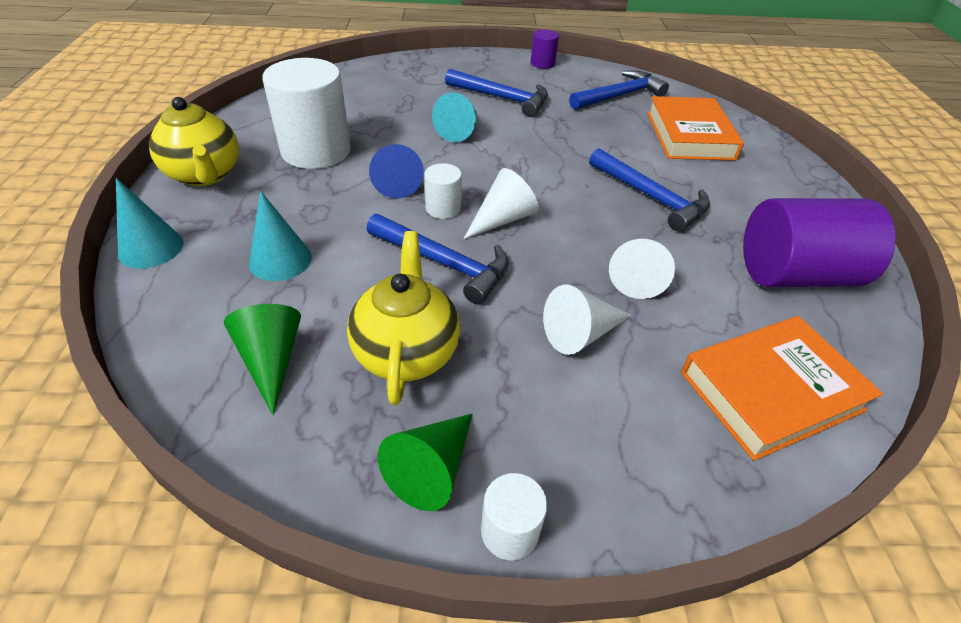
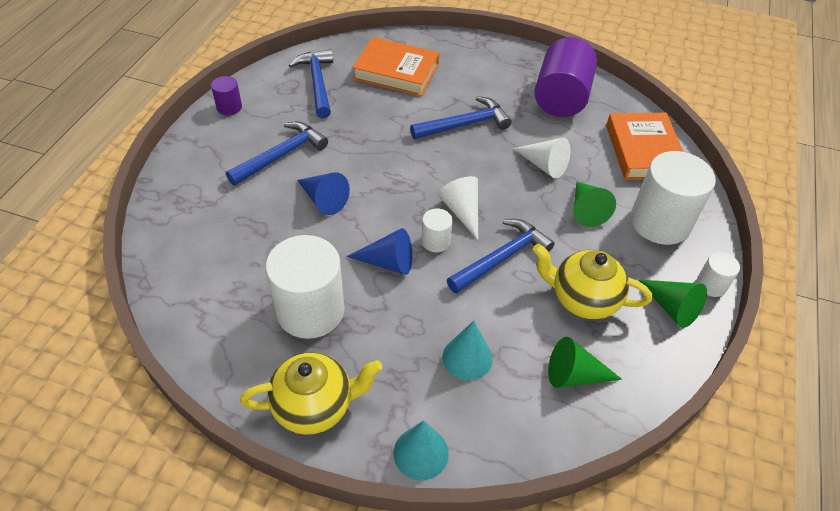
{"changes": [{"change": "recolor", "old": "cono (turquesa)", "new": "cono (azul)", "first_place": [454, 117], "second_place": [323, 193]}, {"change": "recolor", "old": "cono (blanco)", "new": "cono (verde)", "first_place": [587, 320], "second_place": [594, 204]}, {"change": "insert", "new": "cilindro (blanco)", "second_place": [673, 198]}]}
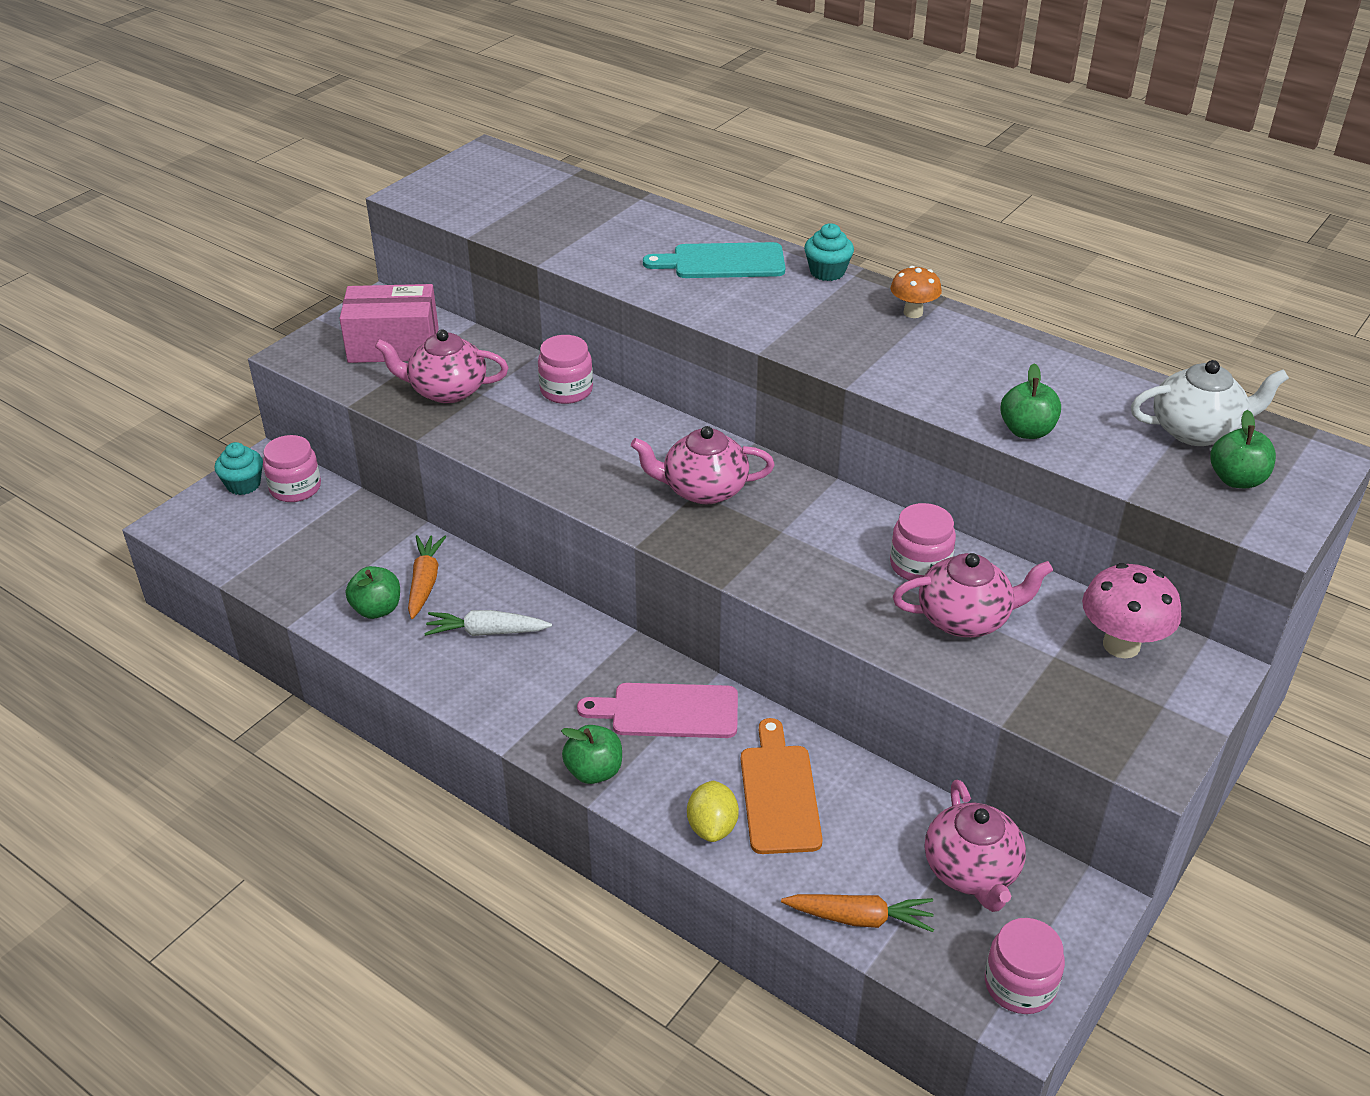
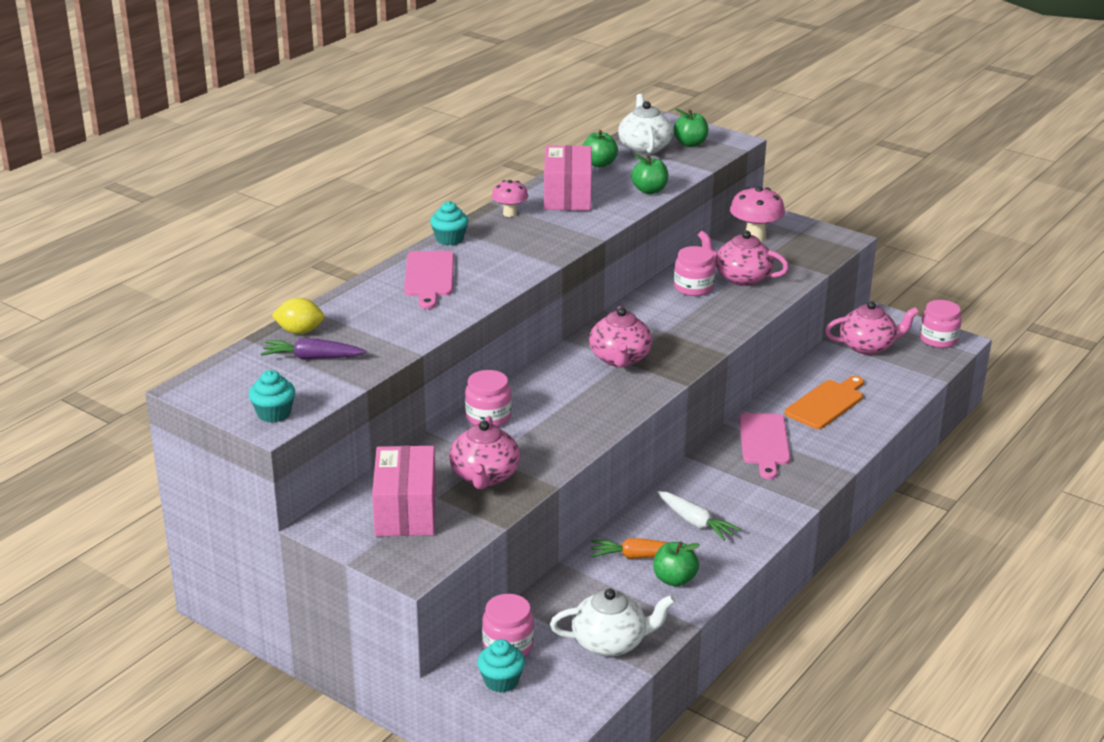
{"changes": [{"change": "insert", "new": "magdalena (turquesa)", "second_place": [272, 396]}, {"change": "insert", "new": "zanahoria (morado)", "second_place": [314, 348]}, {"change": "move", "old": "limón (amarillo)", "first_place": [713, 811], "second_place": [298, 316]}, {"change": "recolor", "old": "tabla de cortar (turquesa)", "new": "tabla de cortar (rosa)", "first_place": [714, 260], "second_place": [429, 280]}, {"change": "recolor", "old": "seta (naranja)", "new": "seta (rosa)", "first_place": [916, 292], "second_place": [510, 198]}, {"change": "insert", "new": "caja (rosa)", "second_place": [568, 178]}, {"change": "insert", "new": "tetera (blanco)", "second_place": [612, 623]}, {"change": "move", "old": "manzana (verde)", "first_place": [591, 754], "second_place": [600, 148]}, {"change": "rotate", "old": "zanahoria (blanco)", "first_place": [488, 623], "second_place": [699, 516], "degrees": -45}, {"change": "rotate", "old": "tetera (rosa)", "first_place": [973, 595], "second_place": [743, 258], "degrees": -60}, {"change": "rotate", "old": "tabla de cortar (naranja)", "first_place": [782, 786], "second_place": [824, 402], "degrees": 135}, {"change": "delete", "old": "zanahoria (naranja)", "first_place": [857, 913]}]}
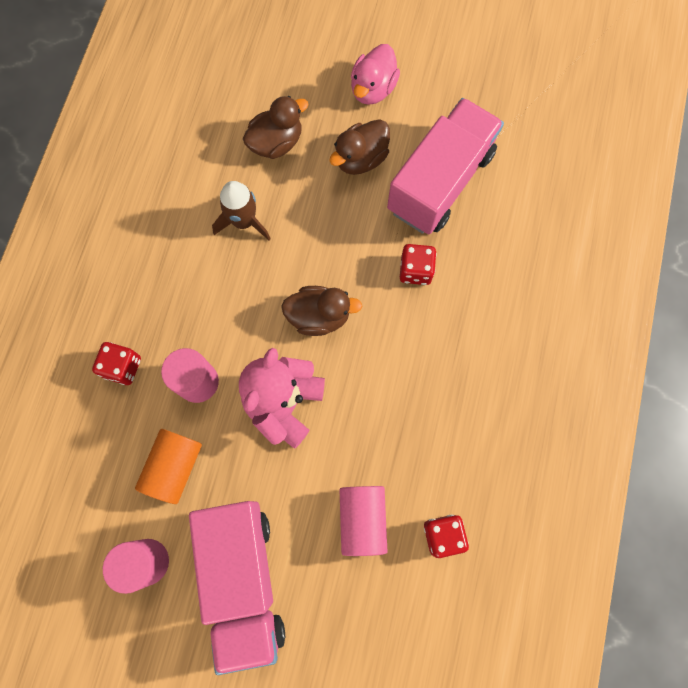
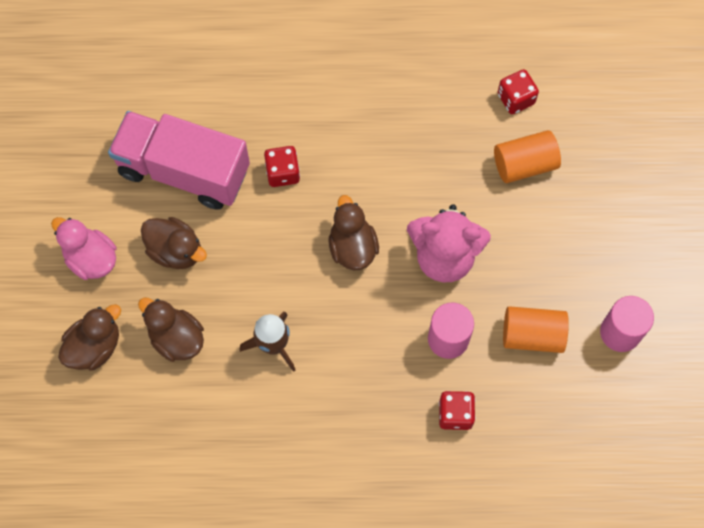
{"changes": [{"change": "rotate", "old": "pato (rosa)", "first_place": [375, 74], "second_place": [84, 248], "degrees": -150}, {"change": "insert", "new": "pato (marrón)", "second_place": [89, 337]}, {"change": "recolor", "old": "cilindro (rosa)", "new": "cilindro (naranja)", "first_place": [364, 521], "second_place": [527, 156]}, {"change": "delete", "old": "camión (rosa)", "first_place": [237, 588]}]}
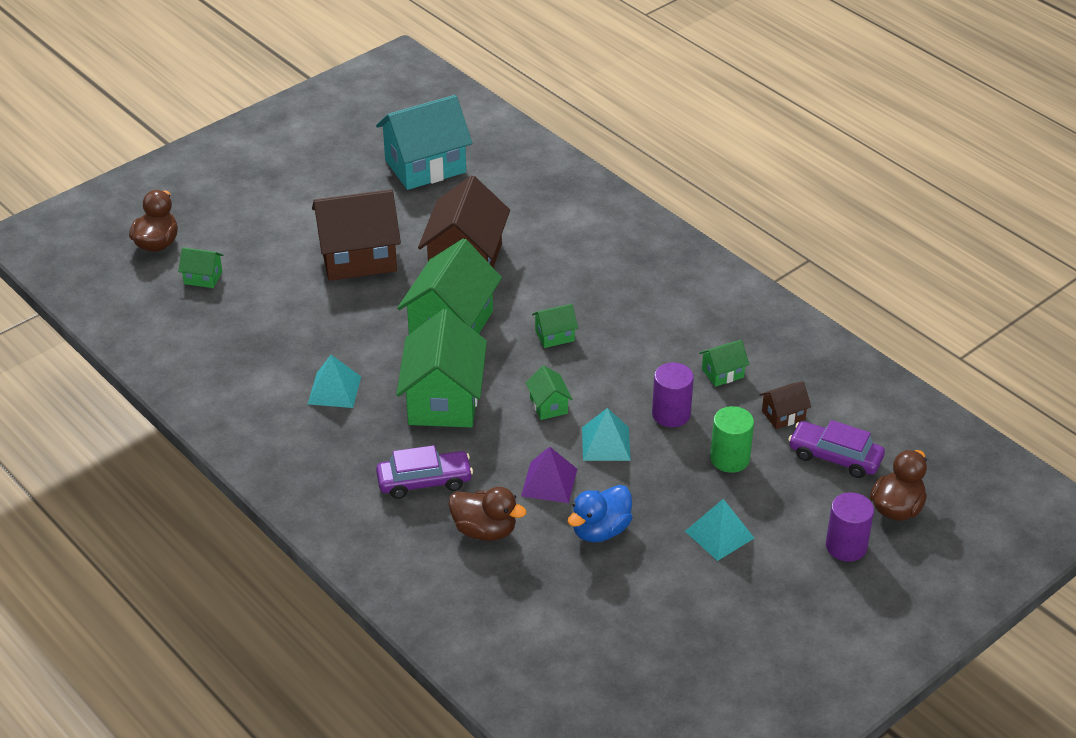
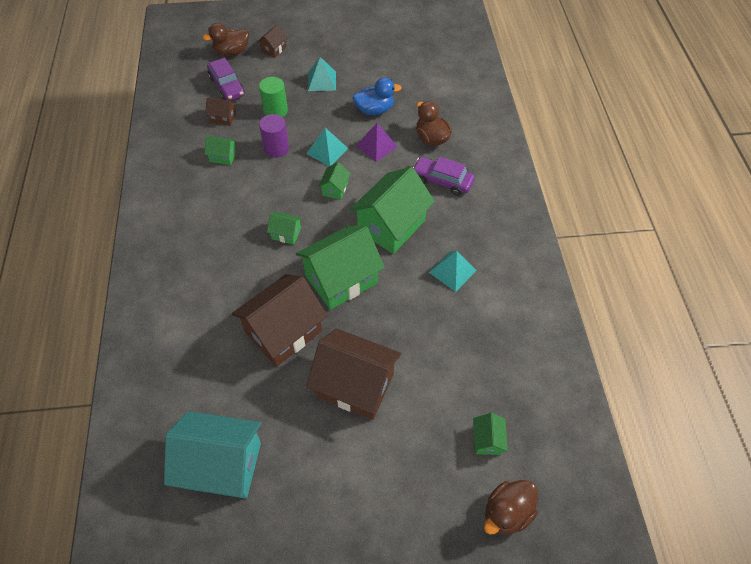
{"changes": [{"change": "replace", "old": "cilindro (morado)", "new": "casa (marrón)", "first_place": [850, 527], "second_place": [272, 41]}, {"change": "rotate", "old": "casa (verde)", "first_place": [200, 267], "second_place": [490, 434], "degrees": 45}]}
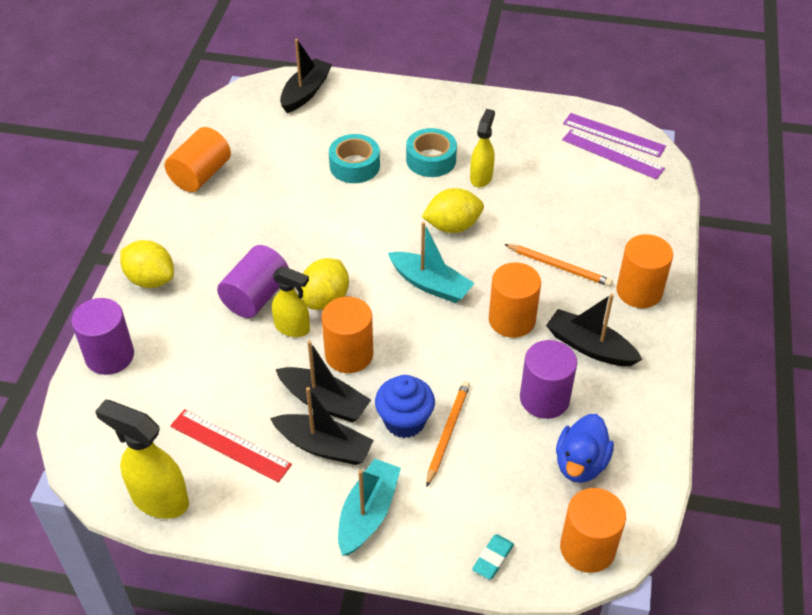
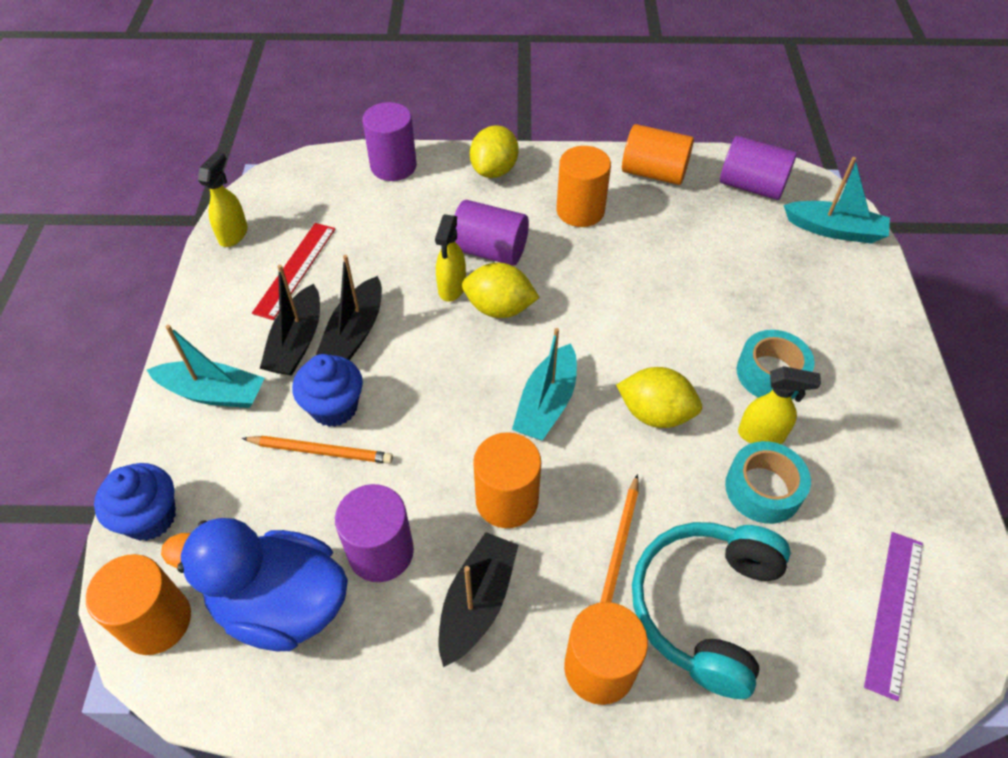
{"changes": [{"change": "replace", "old": "goma de borrar (turquesa)", "new": "magdalena (azul)", "first_place": [493, 557], "second_place": [135, 502]}, {"change": "resize", "old": "pato (azul)", "first_place": [585, 448], "second_place": [254, 584], "factor": 1.58}, {"change": "resize", "old": "pulverizador (amarillo)", "first_place": [142, 459], "second_place": [223, 199], "factor": 0.66}, {"change": "move", "old": "cilindro (naranja)", "first_place": [347, 335], "second_place": [583, 186]}, {"change": "rotate", "old": "limón (amarillo)", "first_place": [453, 210], "second_place": [659, 397], "degrees": -45}, {"change": "insert", "new": "auriculares (turquesa)", "second_place": [711, 610]}, {"change": "insert", "new": "cilindro (morado)", "second_place": [758, 168]}, {"change": "move", "old": "cinta adhesiva (turquesa)", "first_place": [354, 158], "second_place": [768, 482]}, {"change": "recolor", "old": "barco (negro)", "new": "barco (turquesa)", "first_place": [306, 76], "second_place": [836, 200]}, {"change": "delete", "old": "regla (morado)", "first_place": [614, 135]}]}
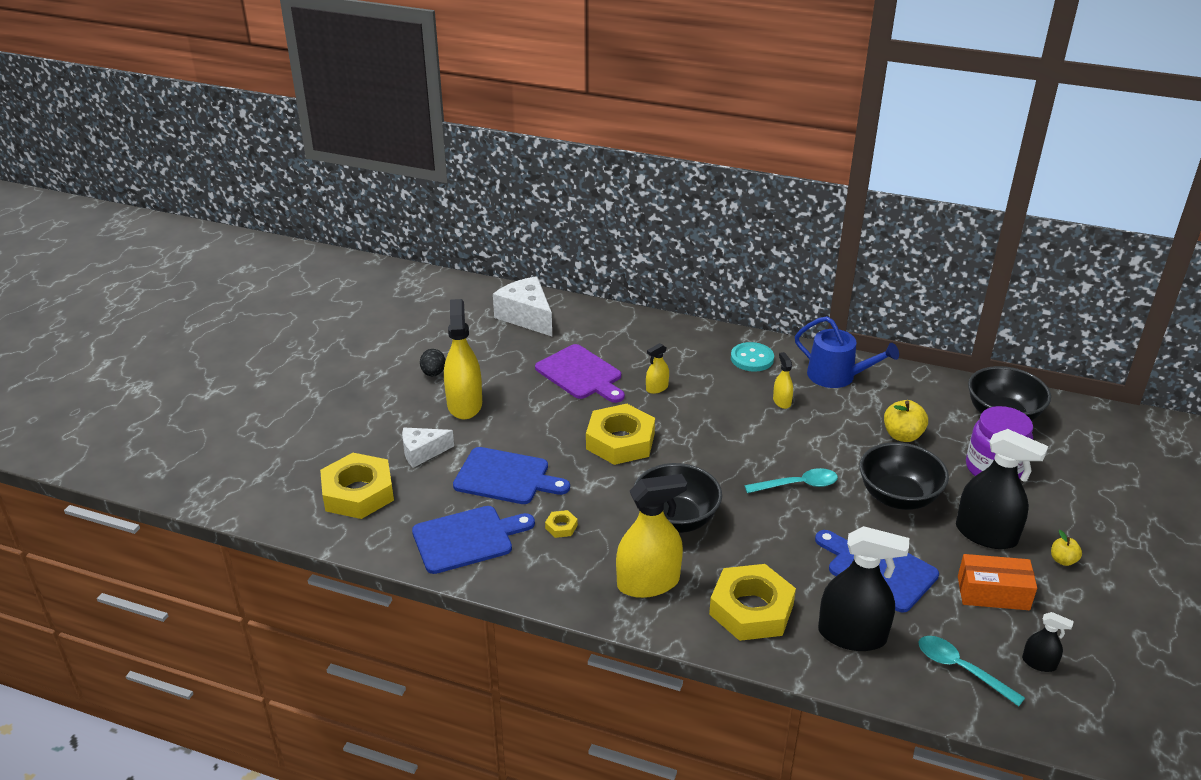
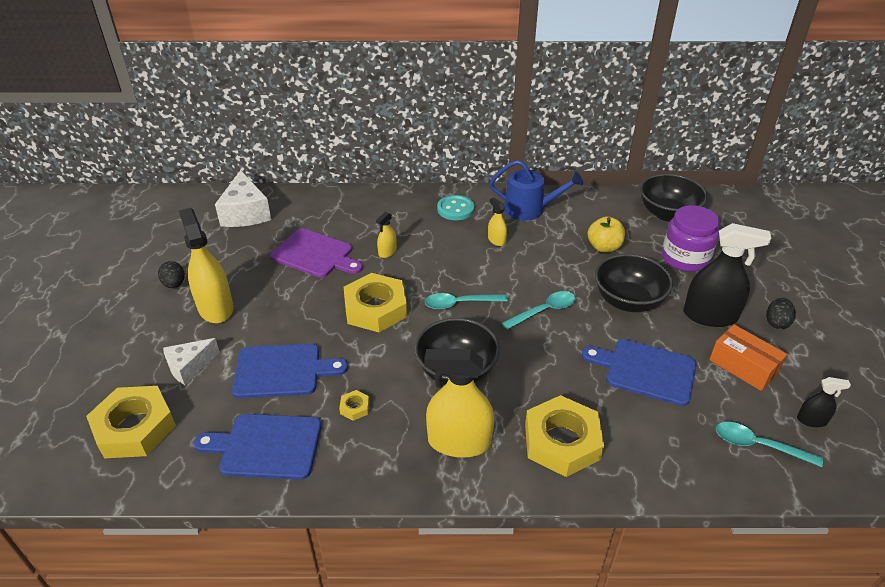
{"changes": [{"change": "rotate", "old": "tabla de cortar (azul)", "first_place": [473, 540], "second_place": [257, 447], "degrees": -135}, {"change": "rotate", "old": "queso (blanco)", "first_place": [522, 306], "second_place": [243, 198], "degrees": -135}, {"change": "rotate", "old": "pulverizador (amarillo)", "first_place": [651, 536], "second_place": [459, 403], "degrees": -135}, {"change": "insert", "new": "cuchara (turquesa)", "second_place": [466, 301]}, {"change": "rotate", "old": "caja (naranja)", "first_place": [997, 582], "second_place": [748, 358], "degrees": 60}, {"change": "replace", "old": "manzana (amarillo)", "new": "huevo (negro)", "first_place": [1066, 548], "second_place": [781, 313]}, {"change": "delete", "old": "pulverizador (negro)", "first_place": [863, 588]}]}
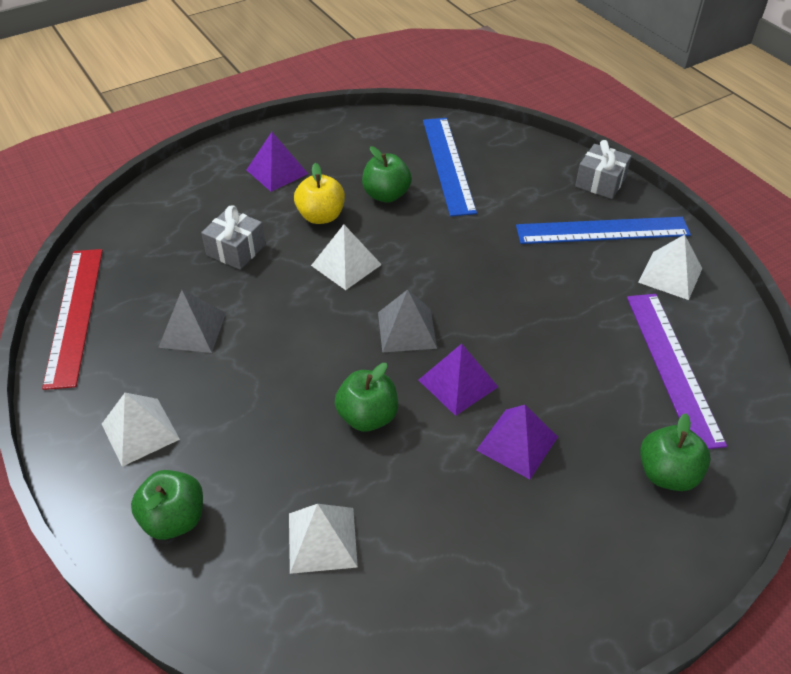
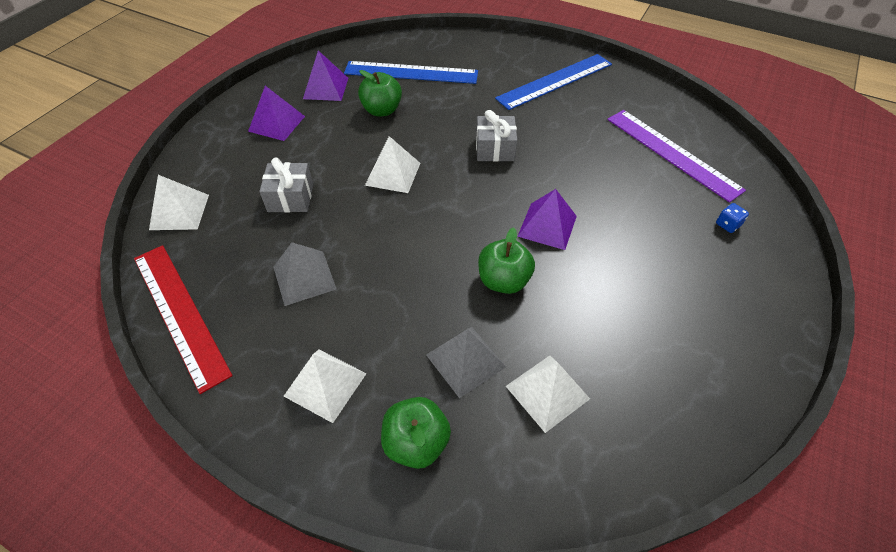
{"changes": [{"change": "move", "old": "pirámide (blanco)", "first_place": [670, 267], "second_place": [179, 202]}, {"change": "move", "old": "pirámide (morado)", "first_place": [517, 442], "second_place": [325, 75]}, {"change": "rotate", "old": "regla (azul)", "first_place": [450, 167], "second_place": [411, 72], "degrees": -45}, {"change": "move", "old": "pirámide (gris)", "first_place": [407, 321], "second_place": [466, 362]}, {"change": "move", "old": "regalo (gris)", "first_place": [603, 169], "second_place": [496, 136]}, {"change": "replace", "old": "manzana (verde)", "new": "dado (azul)", "first_place": [675, 452], "second_place": [732, 218]}, {"change": "delete", "old": "manzana (amarillo)", "first_place": [319, 193]}]}
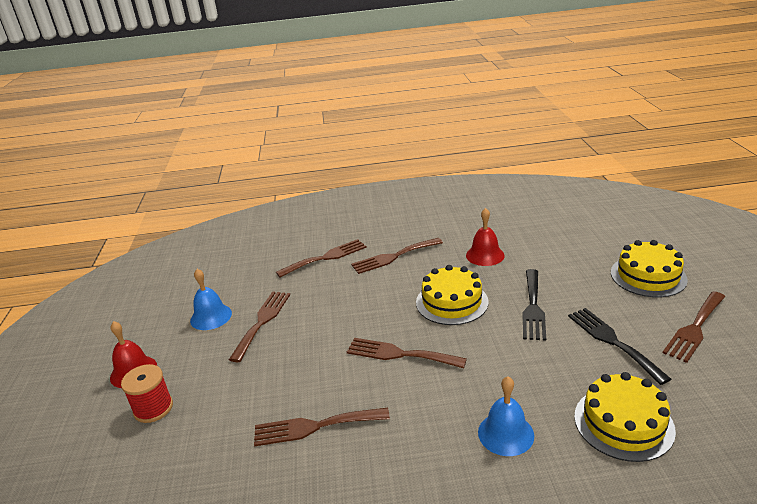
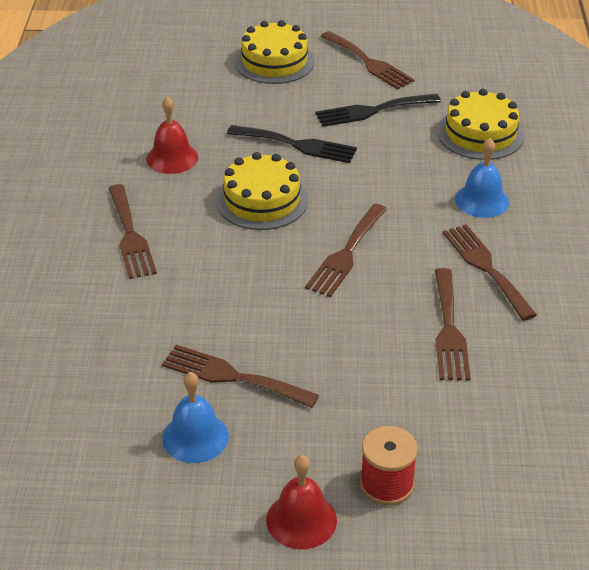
{"changes": [{"change": "move", "old": "tenedor (marrón)", "first_place": [321, 258], "second_place": [490, 272]}]}
